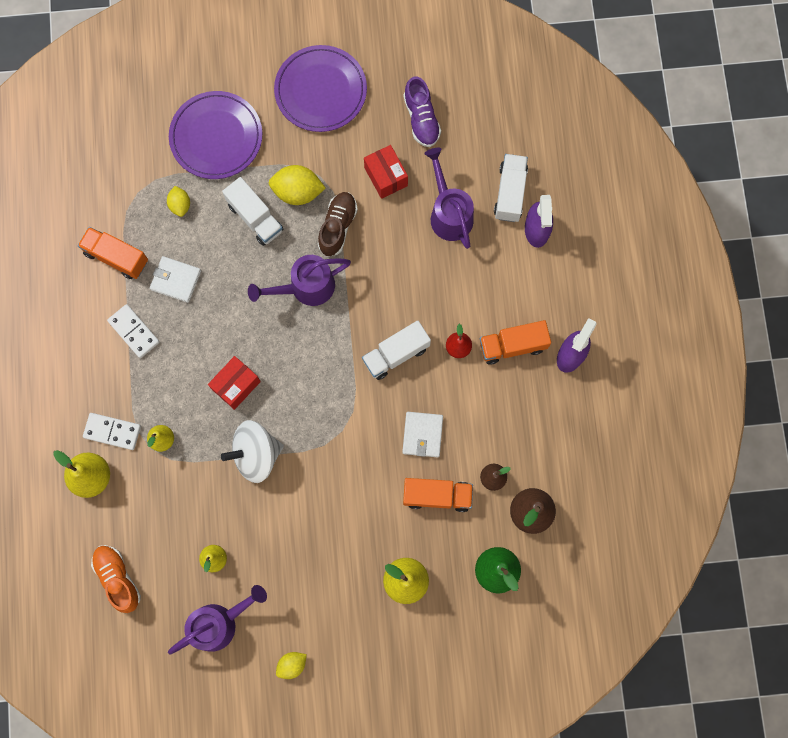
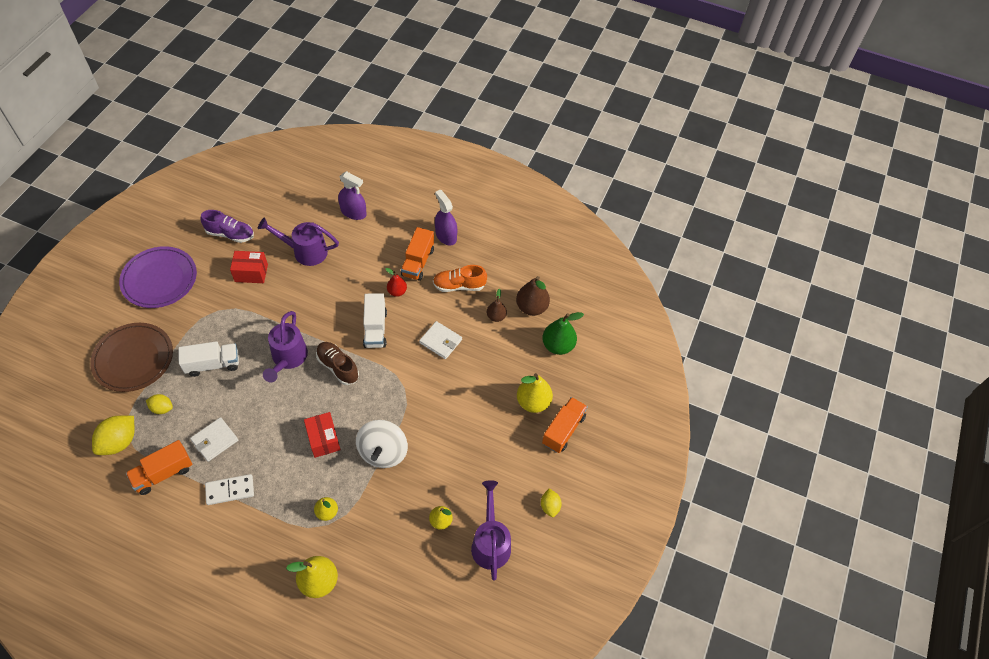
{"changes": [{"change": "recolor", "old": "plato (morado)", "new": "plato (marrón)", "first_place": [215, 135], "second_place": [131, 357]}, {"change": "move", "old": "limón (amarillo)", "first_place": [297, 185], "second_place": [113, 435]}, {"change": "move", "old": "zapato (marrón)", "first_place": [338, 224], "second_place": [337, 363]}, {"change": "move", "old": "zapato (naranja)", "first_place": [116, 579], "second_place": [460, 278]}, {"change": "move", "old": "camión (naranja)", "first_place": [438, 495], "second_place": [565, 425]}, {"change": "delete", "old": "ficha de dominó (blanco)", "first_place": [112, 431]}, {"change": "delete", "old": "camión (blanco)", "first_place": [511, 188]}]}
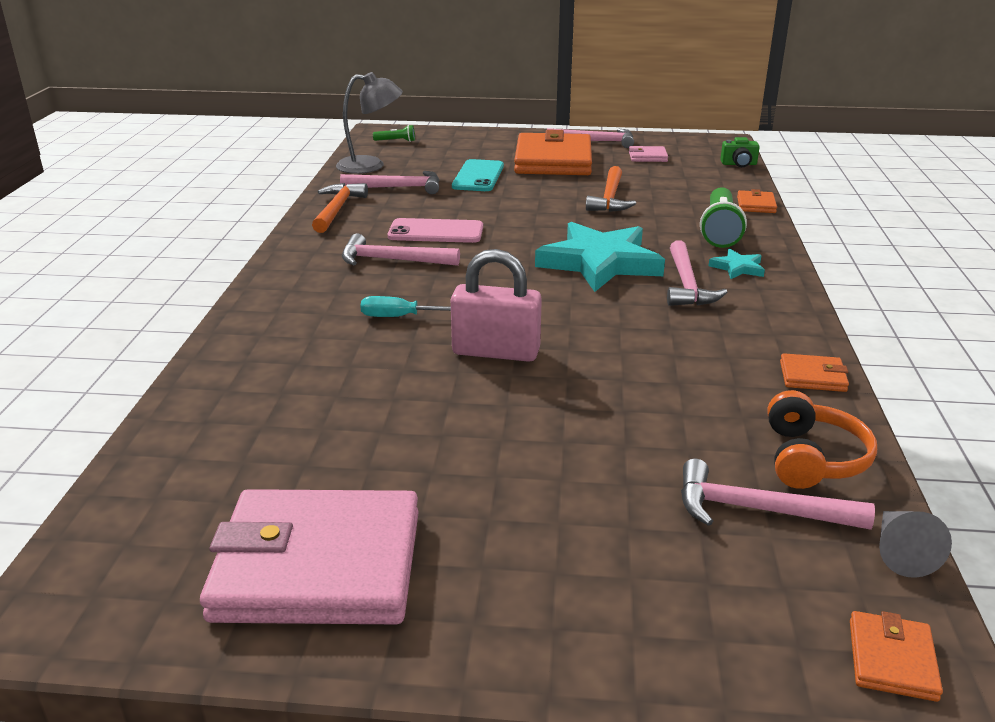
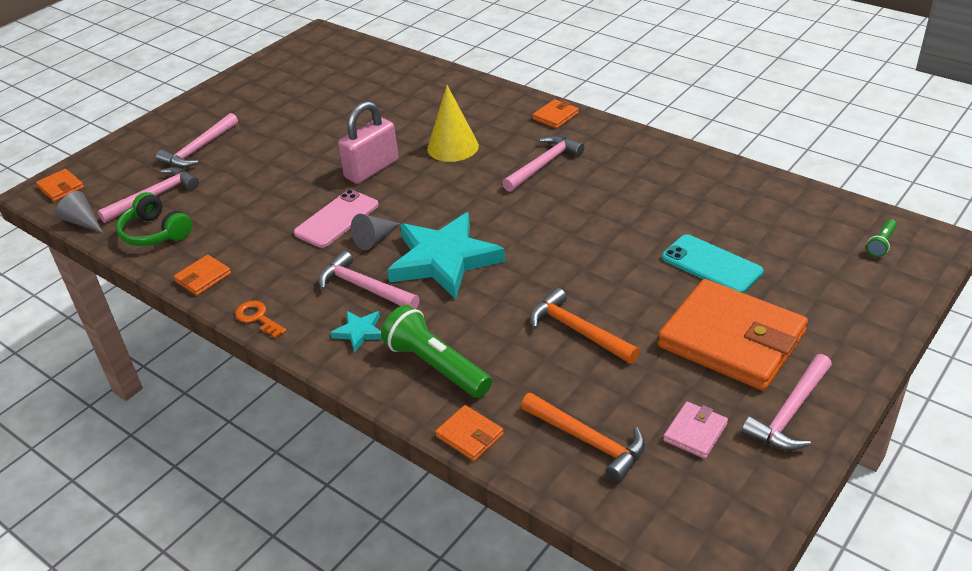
{"changes": [{"change": "recolor", "old": "auriculares (naranja)", "new": "auriculares (verde)", "first_place": [822, 439], "second_place": [154, 219]}, {"change": "move", "old": "martillo (rosa)", "first_place": [389, 182], "second_place": [197, 140]}, {"change": "insert", "new": "llave (naranja)", "second_place": [261, 319]}, {"change": "move", "old": "móvil (rosa)", "first_place": [435, 230], "second_place": [336, 219]}, {"change": "insert", "new": "cono (gris)", "second_place": [375, 232]}, {"change": "replace", "old": "destornillador (turquesa)", "new": "cono (amarillo)", "first_place": [405, 306], "second_place": [453, 123]}, {"change": "move", "old": "martillo (naranja)", "first_place": [340, 208], "second_place": [583, 437]}, {"change": "insert", "new": "cartera (naranja)", "second_place": [556, 114]}, {"change": "delete", "old": "cartera (rosa)", "first_place": [309, 556]}, {"change": "delete", "old": "lámpara (gris)", "first_place": [369, 123]}, {"change": "delete", "old": "cámara (verde)", "first_place": [740, 152]}]}
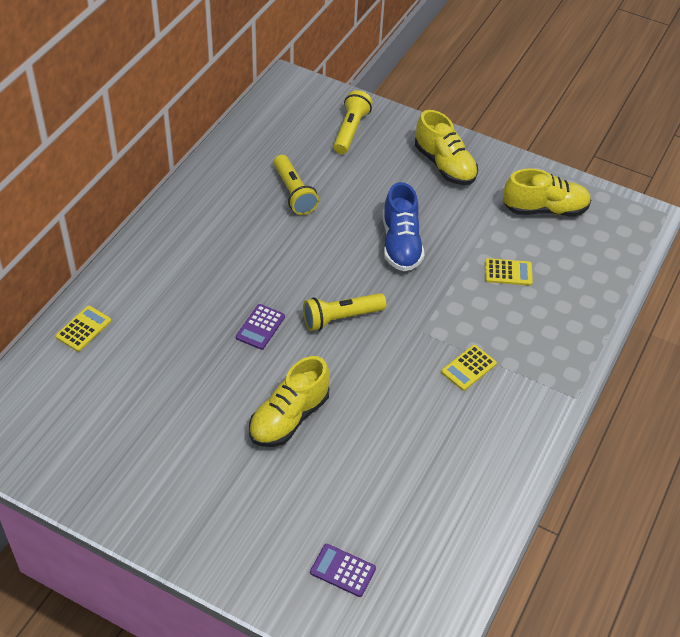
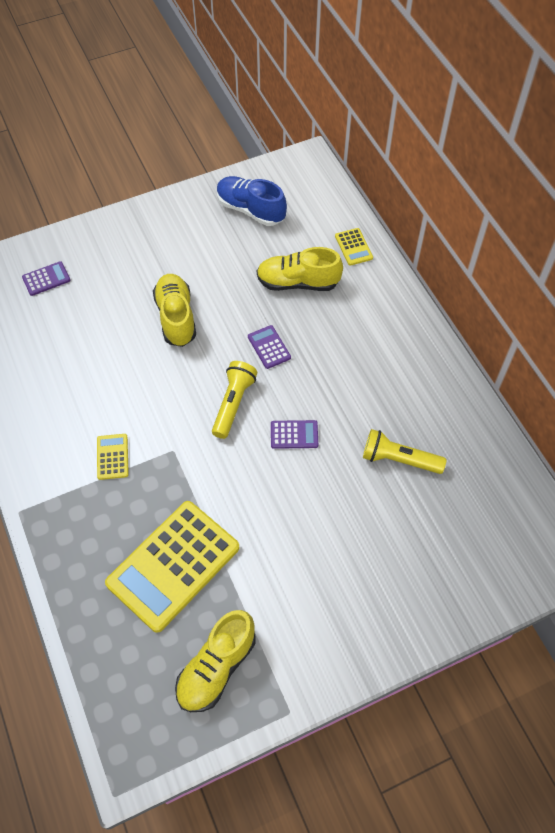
{"changes": [{"change": "resize", "old": "calculadora (amarillo)", "first_place": [509, 272], "second_place": [172, 567], "factor": 2.35}, {"change": "move", "old": "zapato (azul)", "first_place": [403, 227], "second_place": [252, 201]}, {"change": "move", "old": "zapato (amarillo)", "first_place": [446, 147], "second_place": [300, 269]}, {"change": "insert", "new": "calculadora (morado)", "second_place": [294, 434]}, {"change": "delete", "old": "lámpara de mano (amarillo)", "first_place": [353, 122]}]}
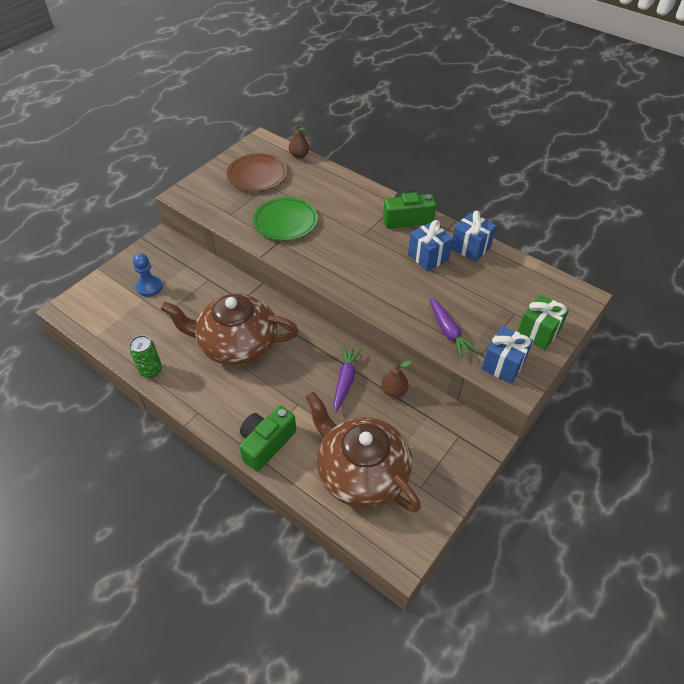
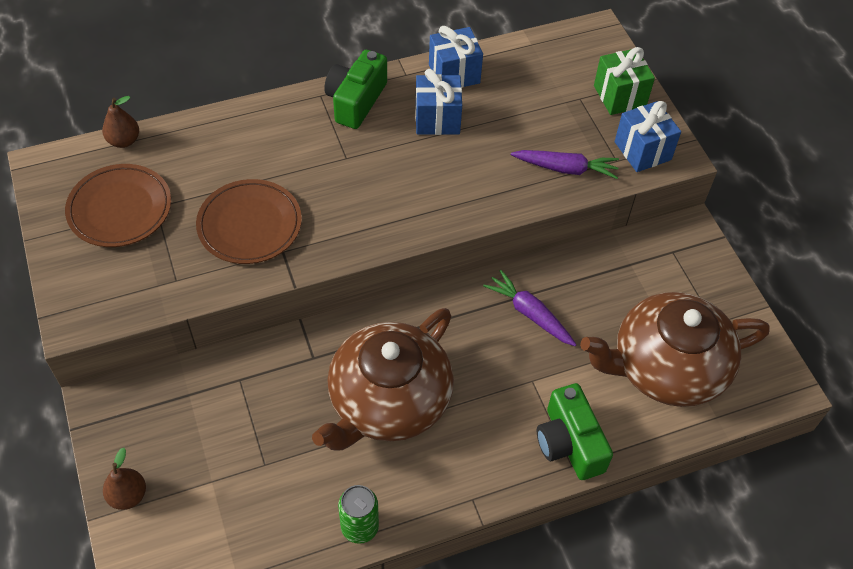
{"changes": [{"change": "move", "old": "pera (marrón)", "first_place": [396, 379], "second_place": [124, 479]}, {"change": "recolor", "old": "plato (verde)", "new": "plato (marrón)", "first_place": [285, 219], "second_place": [249, 221]}, {"change": "delete", "old": "peón (azul)", "first_place": [148, 275]}]}
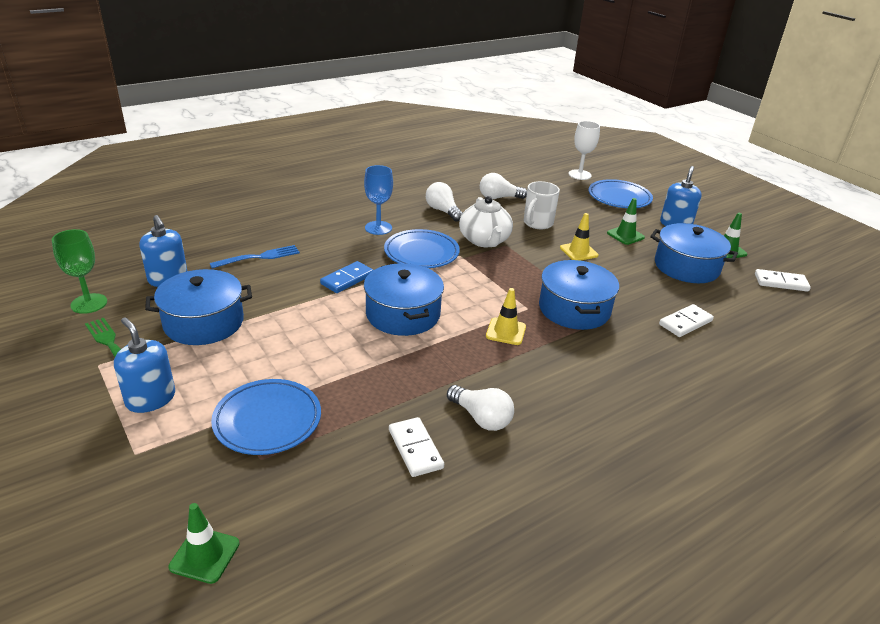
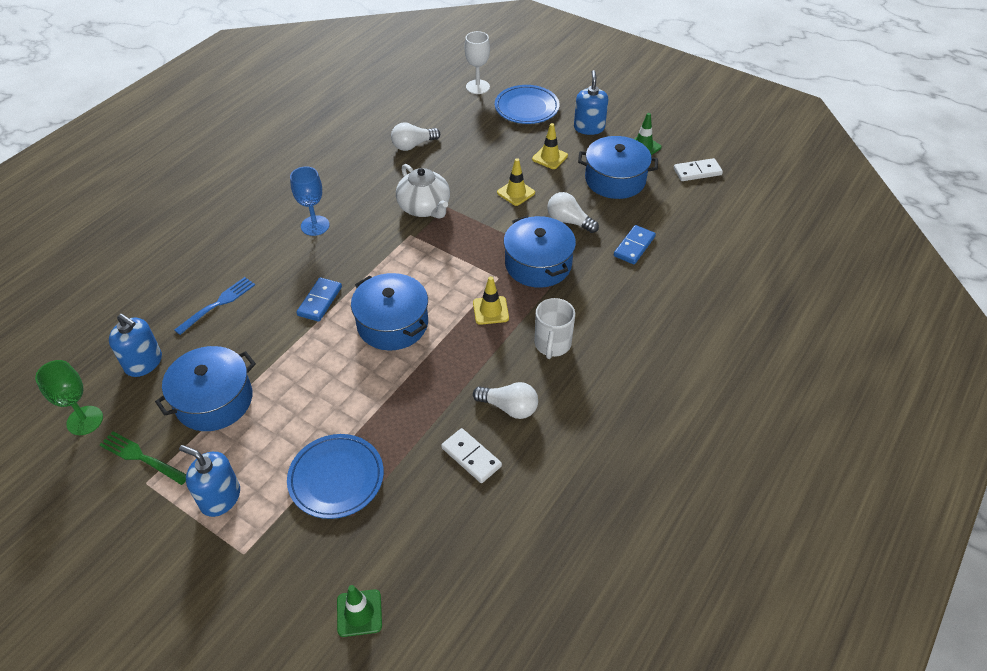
{"changes": [{"change": "recolor", "old": "cono de tráfico (verde)", "new": "cono de tráfico (amarillo)", "first_place": [626, 221], "second_place": [550, 146]}, {"change": "move", "old": "taza (blanco)", "first_place": [542, 205], "second_place": [555, 328]}, {"change": "move", "old": "bombilla (blanco)", "first_place": [444, 202], "second_place": [573, 212]}, {"change": "recolor", "old": "ficha de dominó (blanco)", "new": "ficha de dominó (azul)", "first_place": [686, 320], "second_place": [635, 245]}, {"change": "delete", "old": "plato (azul)", "first_place": [422, 248]}]}
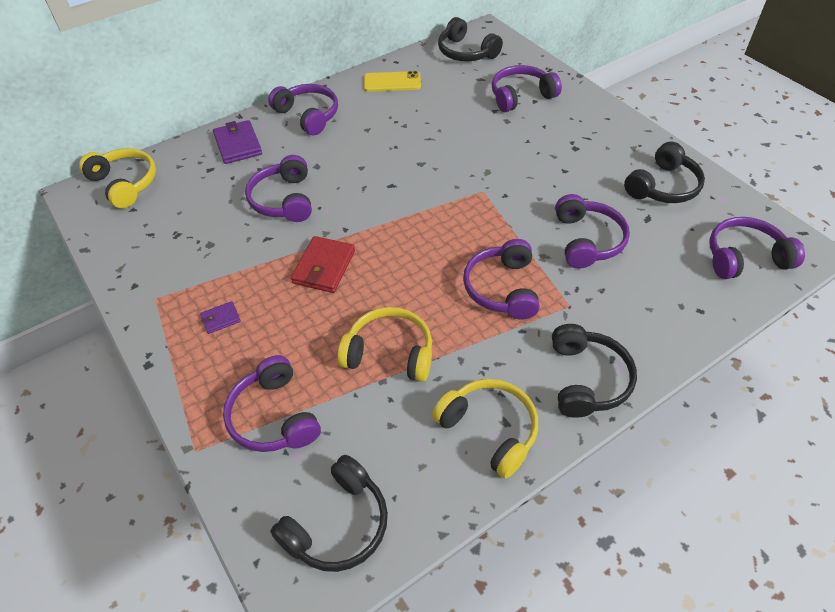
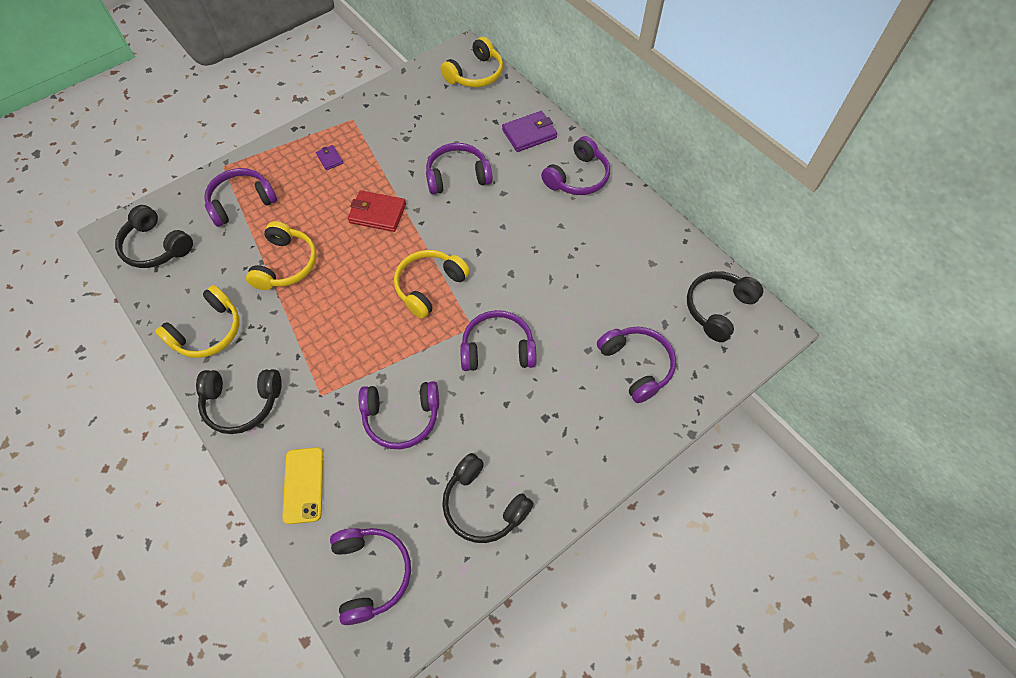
{"changes": [{"change": "move", "old": "móvil (amarillo)", "first_place": [392, 81], "second_place": [302, 485]}, {"change": "insert", "new": "auriculares (amarillo)", "second_place": [432, 284]}, {"change": "move", "old": "auriculares (morado)", "first_place": [501, 279], "second_place": [498, 340]}]}
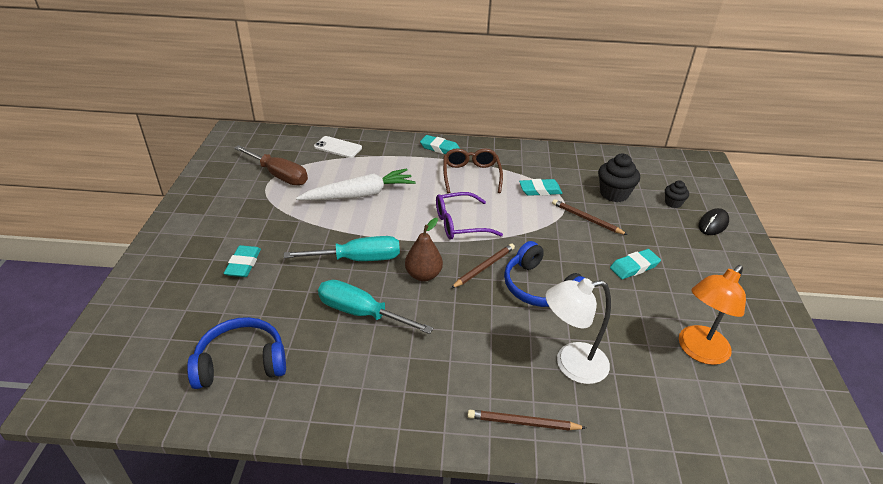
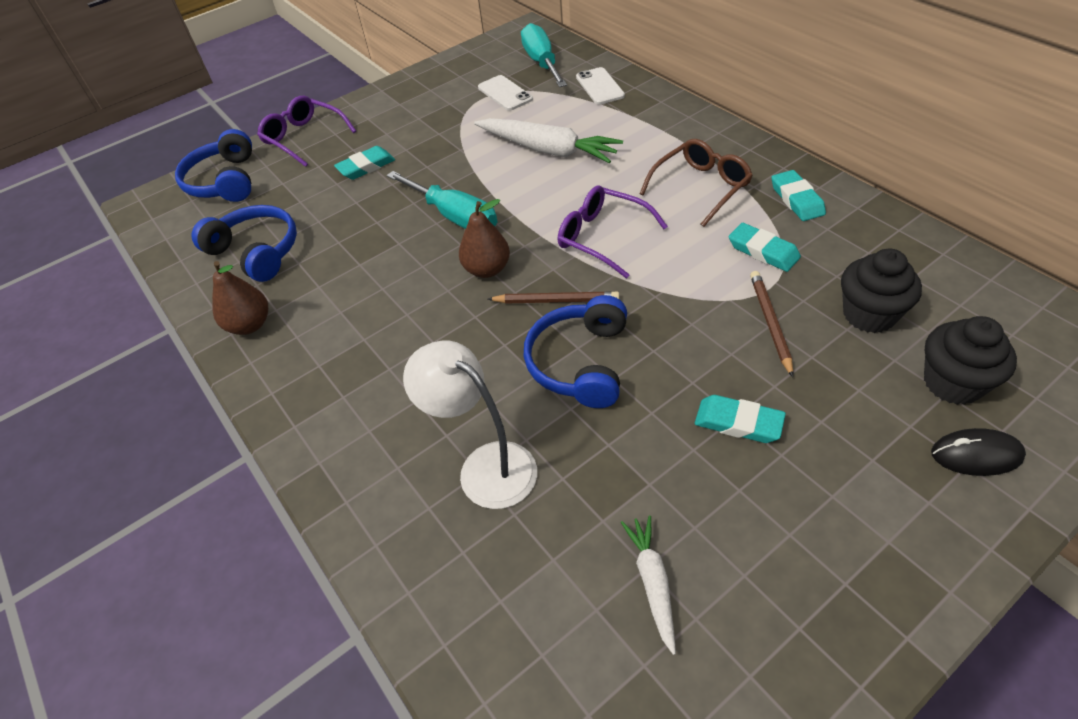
{"changes": [{"change": "insert", "new": "auriculares (azul)", "second_place": [213, 165]}, {"change": "insert", "new": "pera (marrón)", "second_place": [240, 298]}, {"change": "insert", "new": "gafas (morado)", "second_place": [306, 131]}, {"change": "replace", "old": "destornillador (marrón)", "new": "móvil (blanco)", "first_place": [271, 165], "second_place": [505, 93]}, {"change": "move", "old": "destornillador (turquesa)", "first_place": [376, 307], "second_place": [544, 55]}, {"change": "replace", "old": "lámpara (naranja)", "new": "zanahoria (blanco)", "first_place": [712, 315], "second_place": [648, 585]}, {"change": "move", "old": "goma de borrar (turquesa)", "first_place": [440, 144], "second_place": [799, 195]}, {"change": "resize", "old": "magdalena (negro)", "first_place": [677, 194], "second_place": [970, 360], "factor": 1.75}, {"change": "delete", "old": "lápiz (marrón)", "first_place": [527, 420]}]}
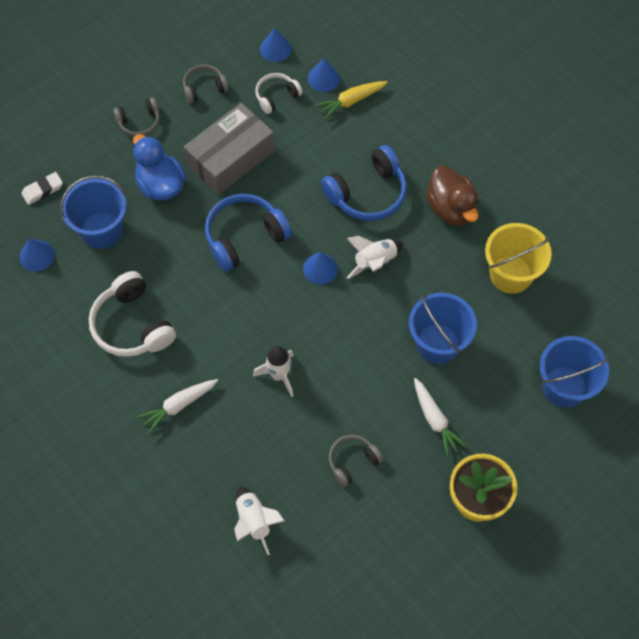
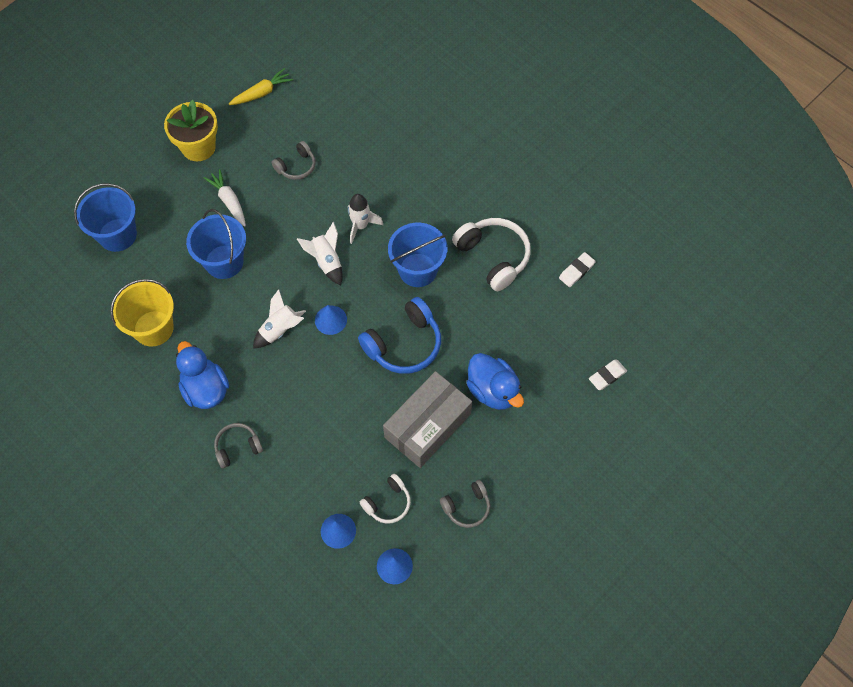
{"changes": [{"change": "recolor", "old": "pato (marrón)", "new": "pato (azul)", "first_place": [452, 196], "second_place": [202, 375]}, {"change": "move", "old": "auriculares (gris)", "first_place": [136, 116], "second_place": [238, 445]}, {"change": "move", "old": "zanahoria (amarillo)", "first_place": [351, 100], "second_place": [261, 86]}, {"change": "move", "old": "cohete (blanco)", "first_place": [259, 520], "second_place": [320, 253]}, {"change": "move", "old": "balde (azul)", "first_place": [93, 212], "second_place": [418, 255]}, {"change": "insert", "new": "goma de borrar (blanco)", "second_place": [577, 269]}, {"change": "delete", "old": "cono (azul)", "first_place": [37, 255]}, {"change": "delete", "old": "zanahoria (blanco)", "first_place": [177, 406]}, {"change": "delete", "old": "auriculares (azul)", "first_place": [364, 183]}]}
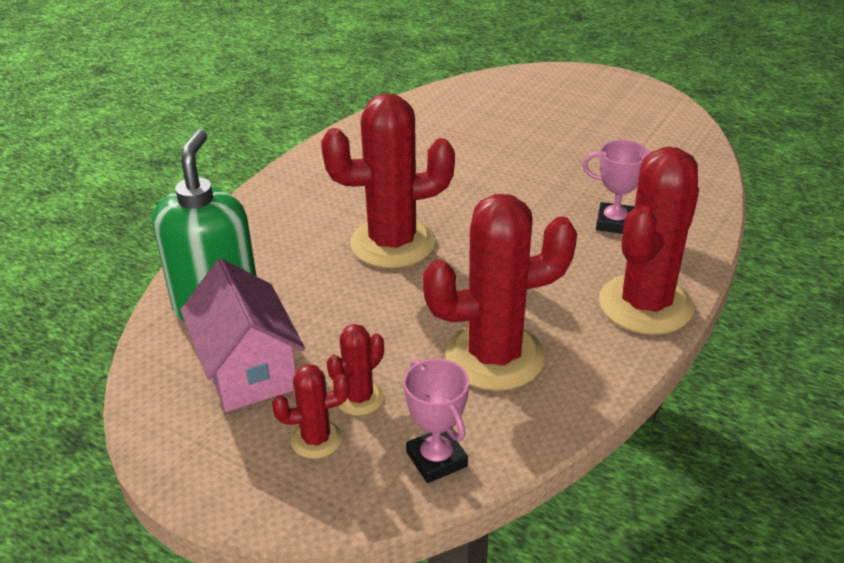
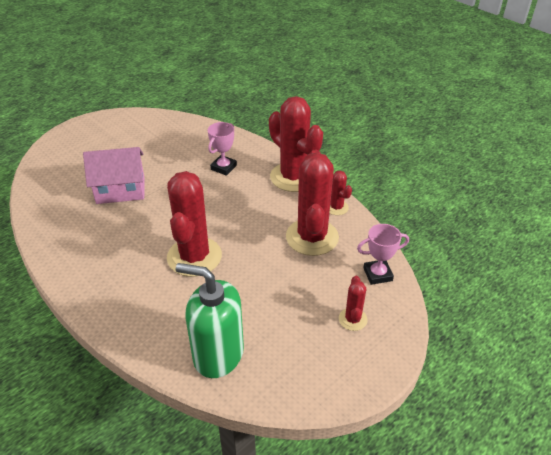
{"changes": [{"change": "move", "old": "casa (rosa)", "first_place": [242, 335], "second_place": [114, 175]}, {"change": "move", "old": "cactus (rojo)", "first_place": [355, 369], "second_place": [341, 192]}]}
